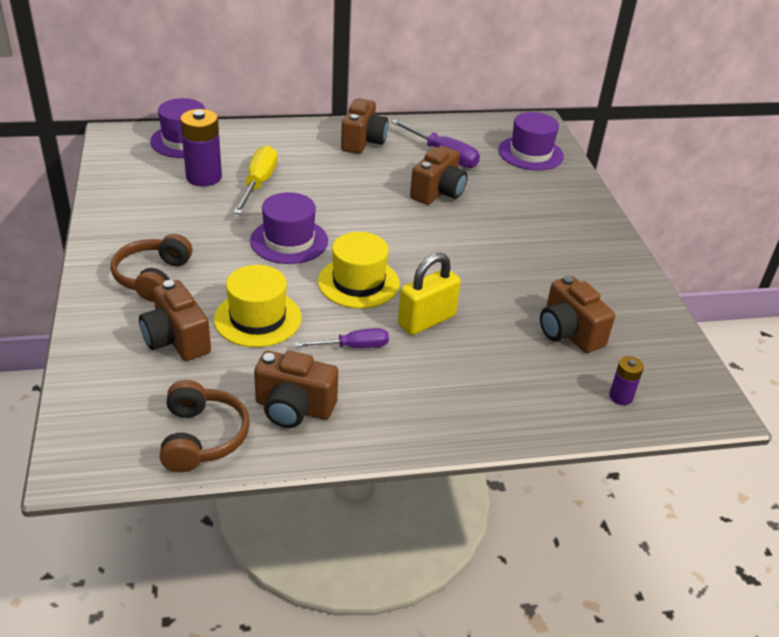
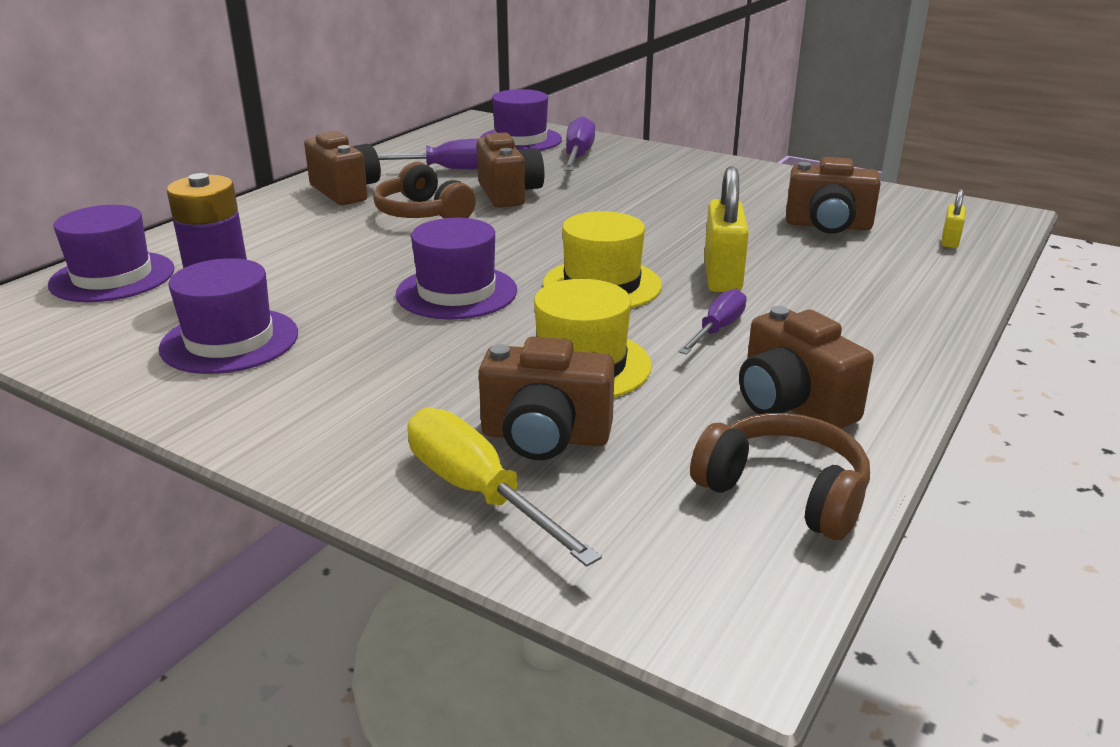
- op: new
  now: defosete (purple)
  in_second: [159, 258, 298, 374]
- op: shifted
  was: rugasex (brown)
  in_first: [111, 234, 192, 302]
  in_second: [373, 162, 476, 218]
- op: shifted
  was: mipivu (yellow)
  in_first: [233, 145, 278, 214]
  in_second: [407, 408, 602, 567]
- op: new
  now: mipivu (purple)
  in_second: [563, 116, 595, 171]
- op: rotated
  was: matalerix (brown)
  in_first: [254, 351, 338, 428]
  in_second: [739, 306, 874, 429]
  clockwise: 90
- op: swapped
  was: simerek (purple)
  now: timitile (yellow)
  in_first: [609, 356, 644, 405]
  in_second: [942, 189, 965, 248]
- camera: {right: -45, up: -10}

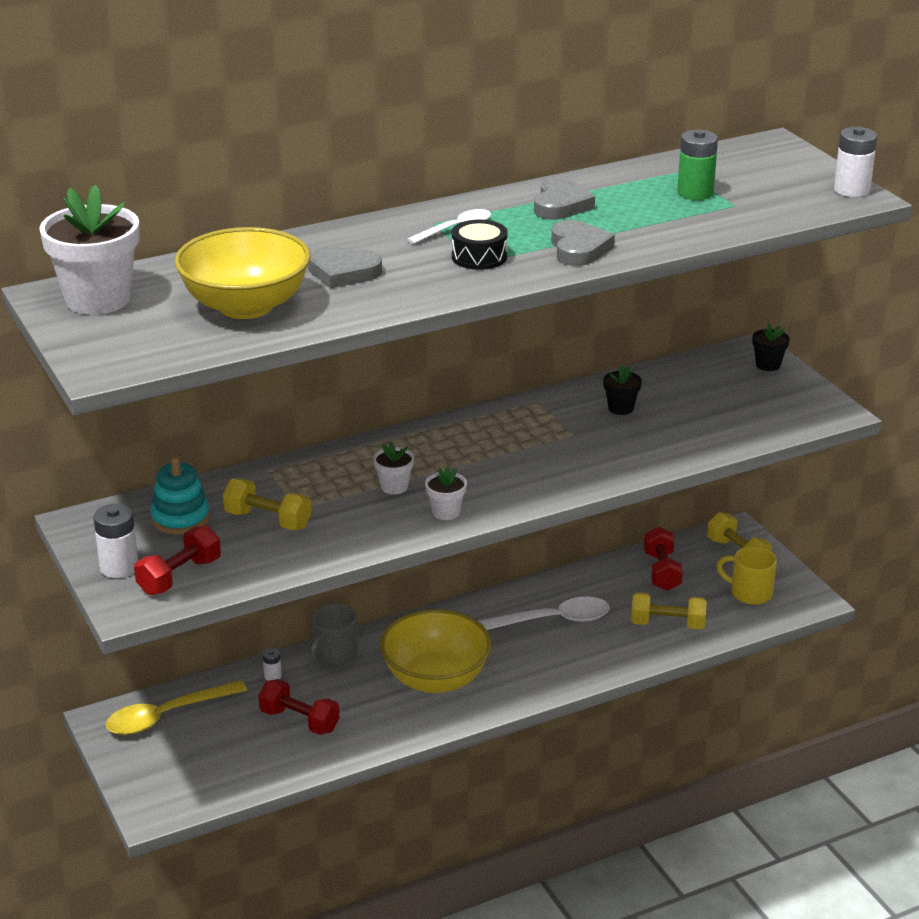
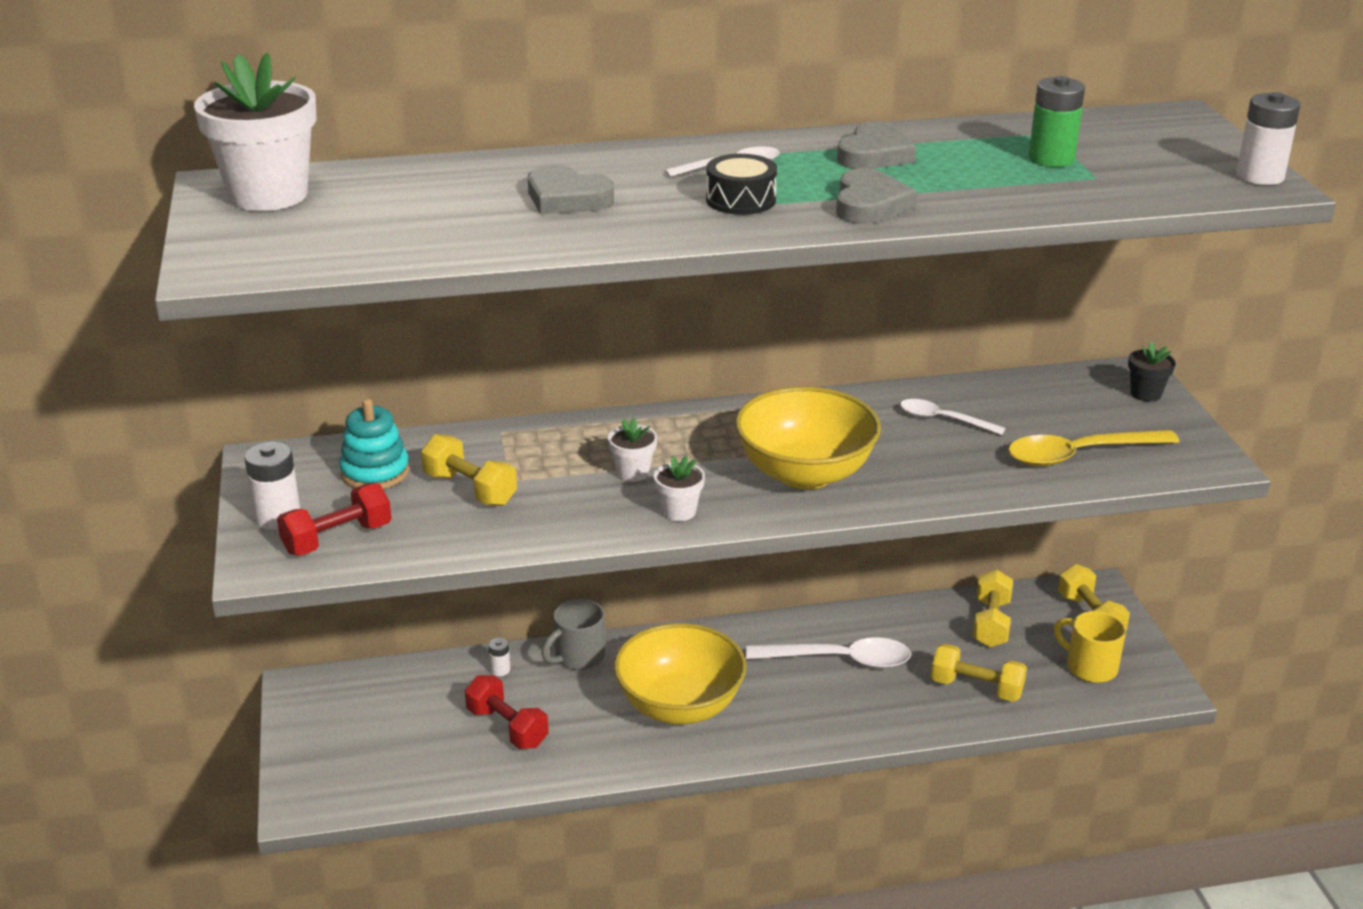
- op: shifted
  was: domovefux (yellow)
  in_first: [175, 227, 310, 319]
  in_second: [735, 387, 881, 489]
- op: swapped
  was: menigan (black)
  now: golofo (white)
  in_first: [603, 365, 642, 415]
  in_second: [900, 399, 1006, 435]
- op: repainted
  was: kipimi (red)
  now: kipimi (yellow)
  in_first: [644, 527, 683, 591]
  in_second: [973, 570, 1013, 647]
- op: shifted
  was: golofo (yellow)
  in_first: [106, 680, 247, 735]
  in_second: [1008, 430, 1180, 466]
- camera: {right: 15, up: 0}

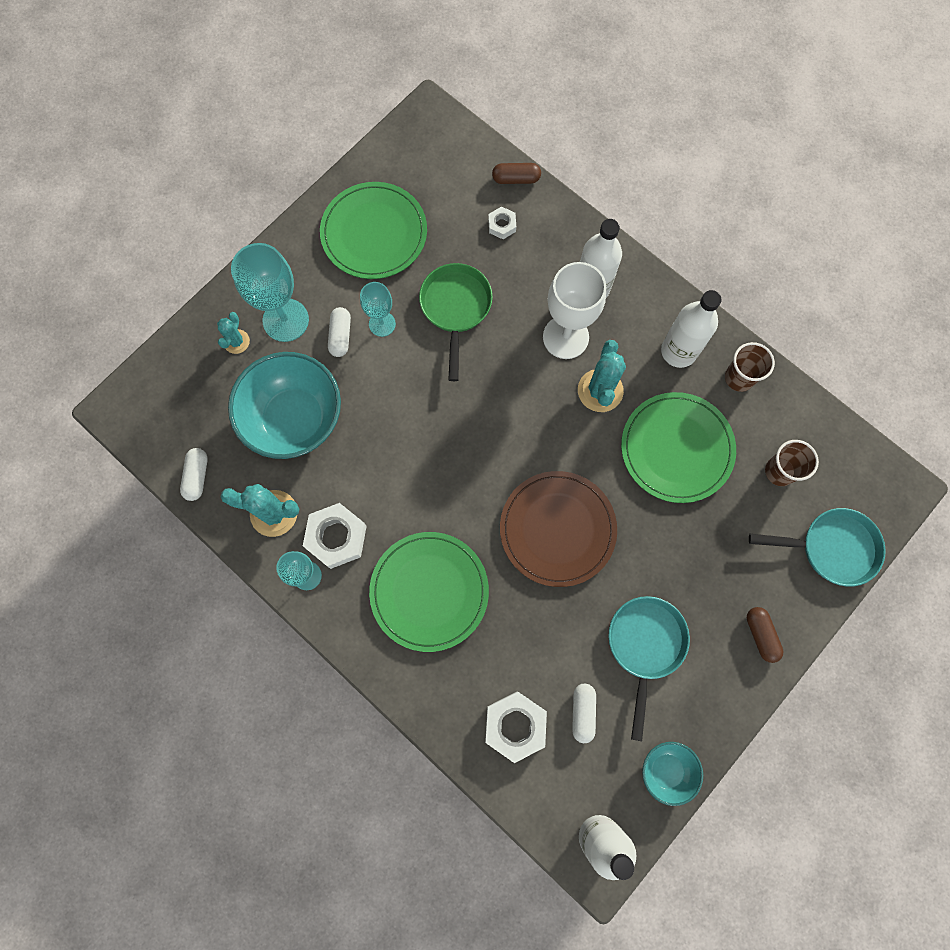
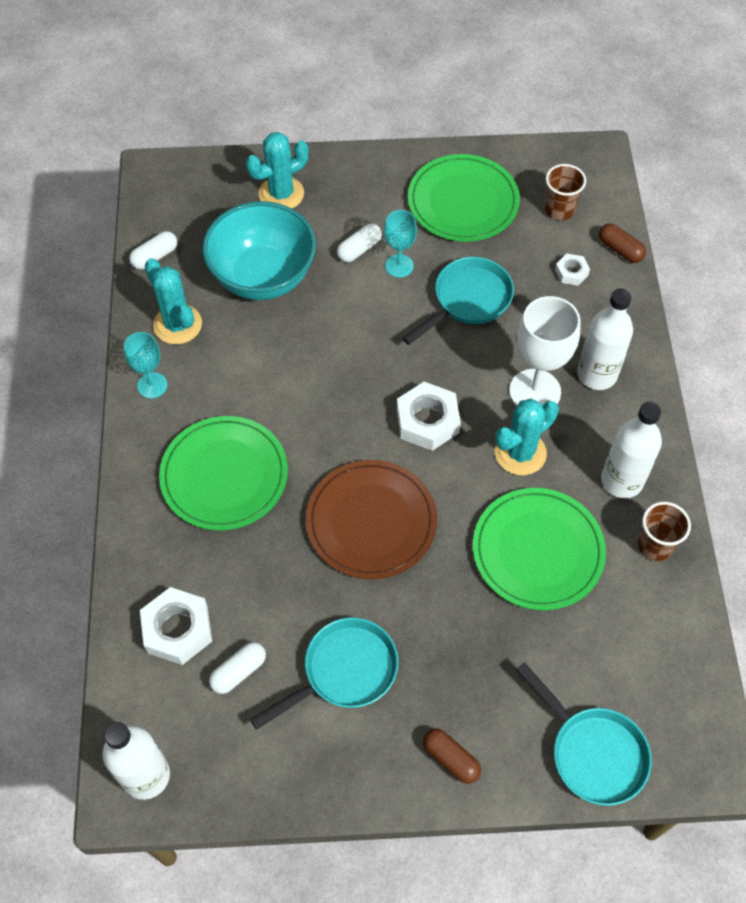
- op: scaled
  was: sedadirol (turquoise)
  in_first: [217, 312, 250, 354]
  in_second: [246, 132, 309, 209]
  ratio: 1.72
- op: shifted
  was: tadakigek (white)
  in_first: [303, 503, 367, 569]
  in_second: [397, 382, 461, 451]
- op: repainted
  was: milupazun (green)
  now: milupazun (turquoise)
  in_first: [419, 263, 493, 381]
  in_second: [402, 257, 514, 345]
- op: rotated
  was: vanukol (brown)
  in_first: [747, 607, 784, 663]
  in_second: [423, 729, 481, 784]
  clockwise: -75
- op: shifted
  was: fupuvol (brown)
  in_first: [765, 440, 819, 486]
  in_second: [545, 164, 586, 221]
- op: gone
  was: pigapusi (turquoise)
  in_first: [231, 243, 309, 342]
- op: gone
  was: domovefux (turquoise)
  in_first: [642, 742, 703, 806]
- camera: {right: 45, up: -15}

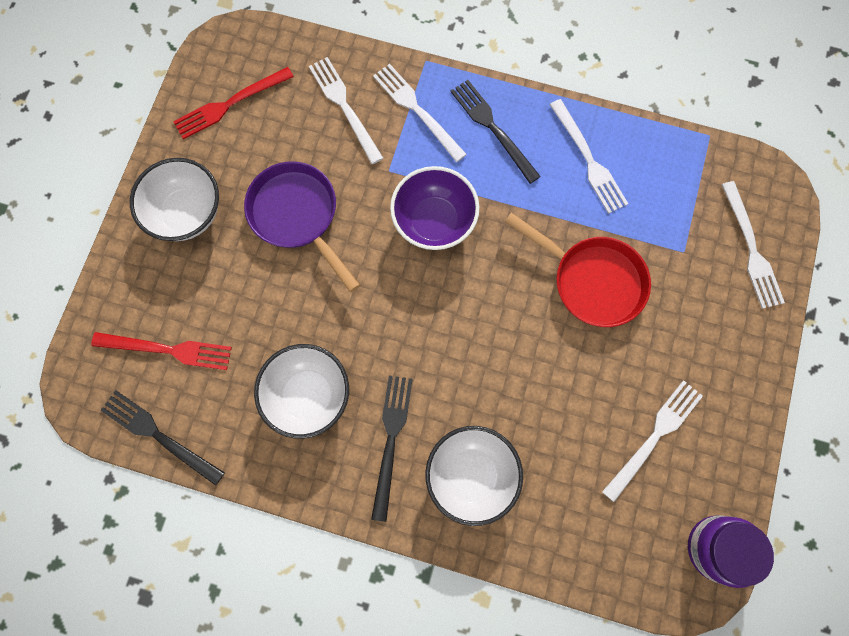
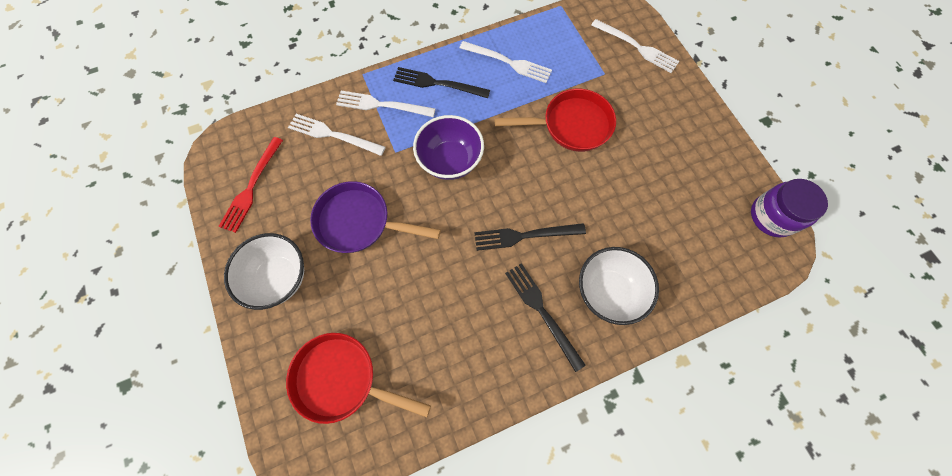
- op: swapped
  was: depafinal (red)
  now: milupazun (red)
  in_first: [91, 332, 232, 370]
  in_second: [286, 333, 431, 424]
- op: shifted
  was: depafinal (black)
  in_first: [101, 390, 225, 486]
  in_second: [474, 223, 586, 251]
- op: gone
  was: domovefux (white)
  in_first: [254, 344, 349, 439]
- op: gone
  was: depafinal (white)
  in_first: [602, 380, 703, 502]
- camera: {right: -40, up: -5}

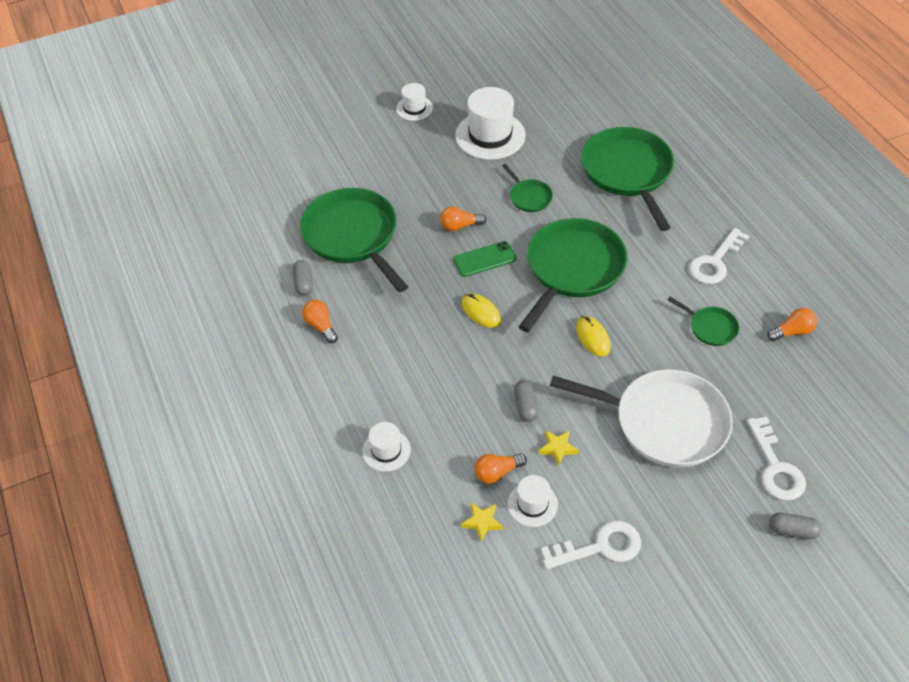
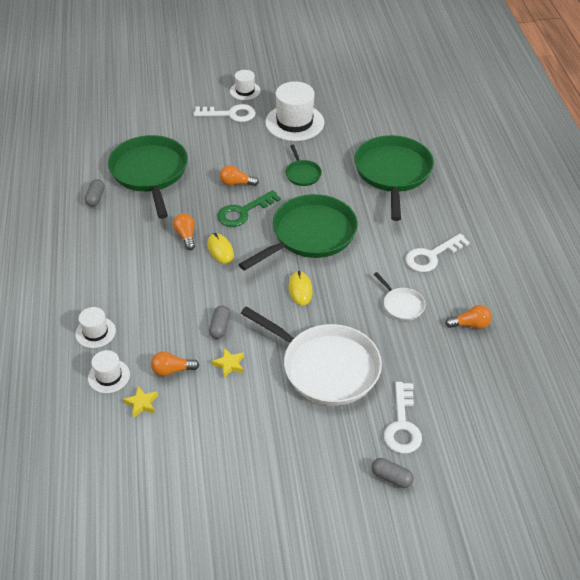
- op: shifted
  was: defosete (white)
  in_first: [508, 475, 558, 527]
  in_second: [88, 350, 130, 393]
- op: shifted
  was: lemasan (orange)
  in_first: [302, 300, 338, 343]
  in_second: [173, 213, 195, 250]
- op: shifted
  was: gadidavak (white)
  in_first: [541, 521, 641, 569]
  in_second: [193, 104, 256, 122]
- op: swapped
  was: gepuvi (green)
  now: gadidavak (green)
  in_first: [453, 241, 516, 277]
  in_second: [217, 190, 281, 227]
- op: repainted
  was: milupazun (green)
  now: milupazun (white)
  in_first: [668, 297, 739, 346]
  in_second: [374, 272, 426, 321]
- camera: {right: 15, up: -5}

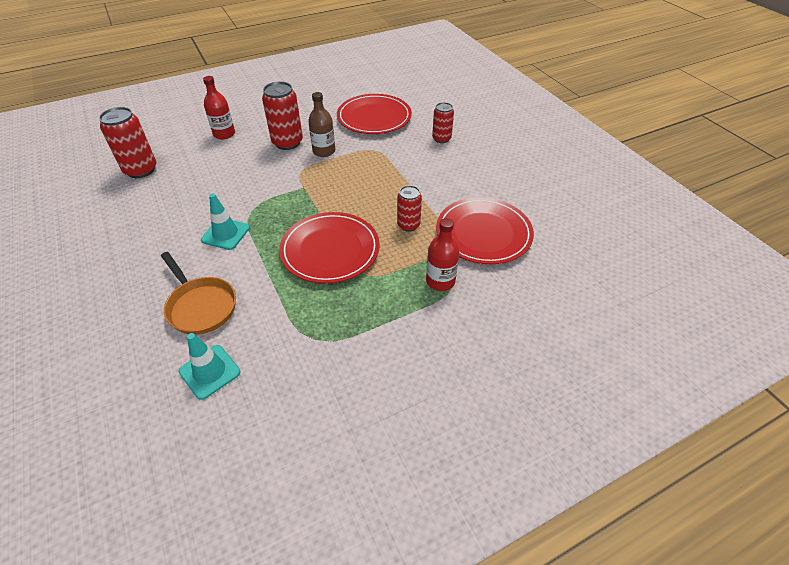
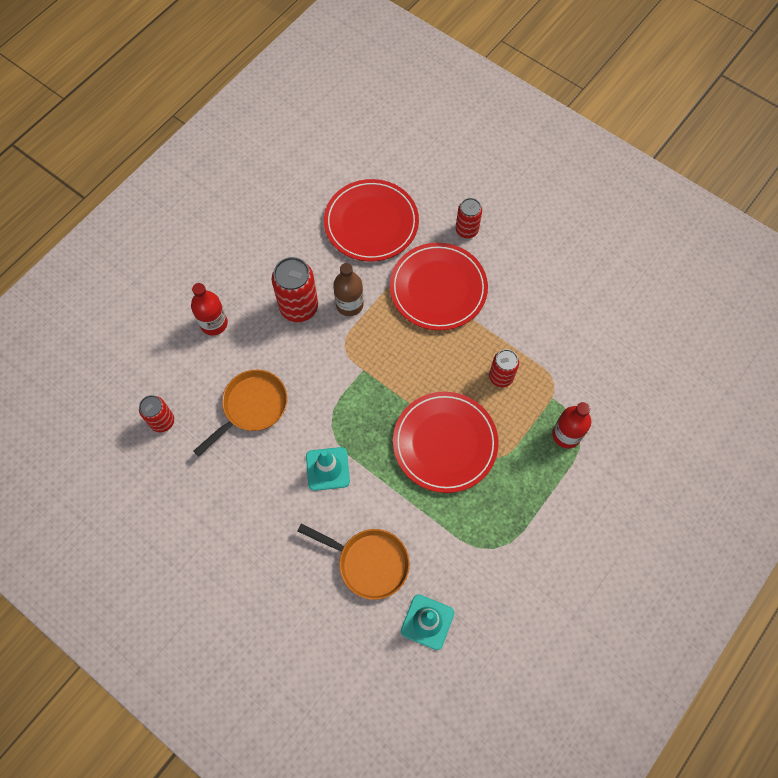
- op: scaled
  was: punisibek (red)
  in_first: [99, 107, 156, 178]
  in_second: [139, 395, 174, 432]
  ratio: 0.62
- op: new
  now: milupazun (orange)
  in_second: [193, 370, 287, 457]
- op: shifted
  was: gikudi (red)
  in_first: [436, 197, 534, 264]
  in_second: [390, 243, 488, 330]
- camera: {right: -25, up: 20}

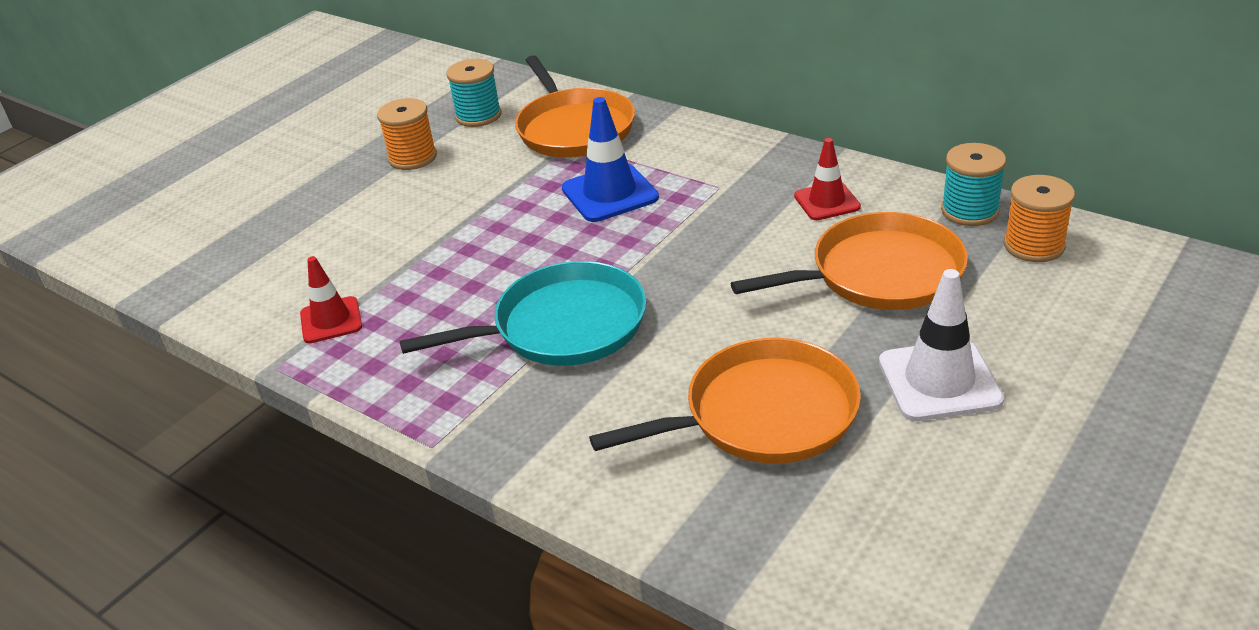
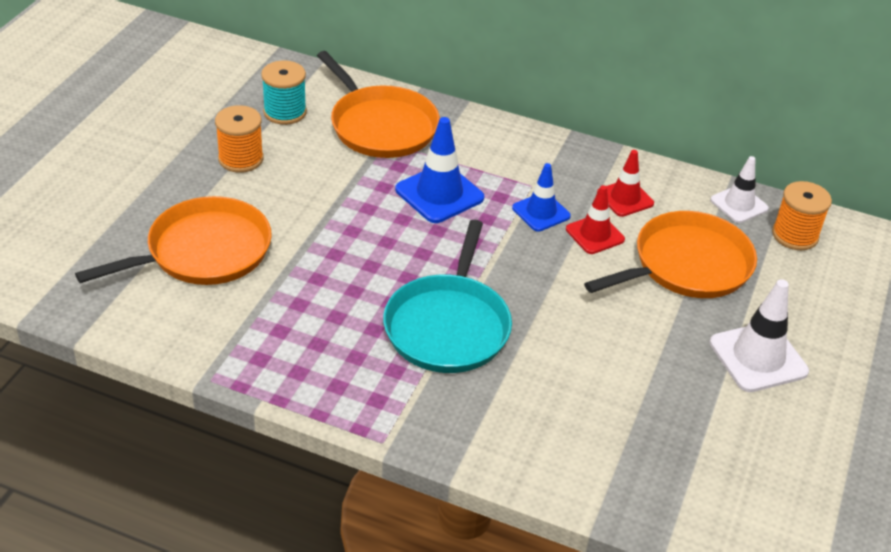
- op: shifted
  was: milupazun (orange)
  in_first: [589, 338, 861, 463]
  in_second: [75, 196, 272, 285]
- op: rotated
  was: milupazun (turquoise)
  in_first: [400, 261, 646, 366]
  in_second: [383, 220, 512, 373]
  clockwise: 135
- op: new
  now: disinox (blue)
  in_second: [512, 163, 571, 232]
- op: shifted
  was: disinox (red)
  in_first: [300, 256, 362, 343]
  in_second: [566, 185, 625, 254]
- op: swapped
  was: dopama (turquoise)
  now: disinox (white)
  in_first: [941, 143, 1006, 226]
  in_second: [710, 156, 769, 223]
- camera: {right: -20, up: 5}

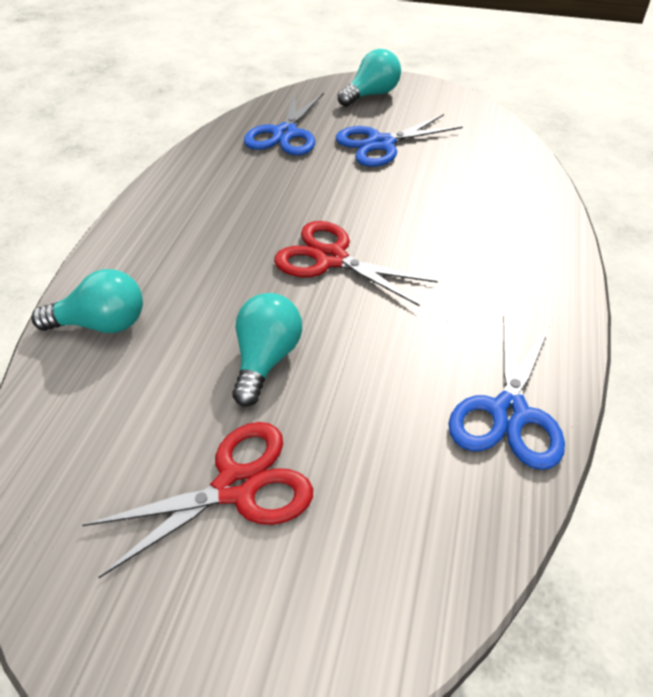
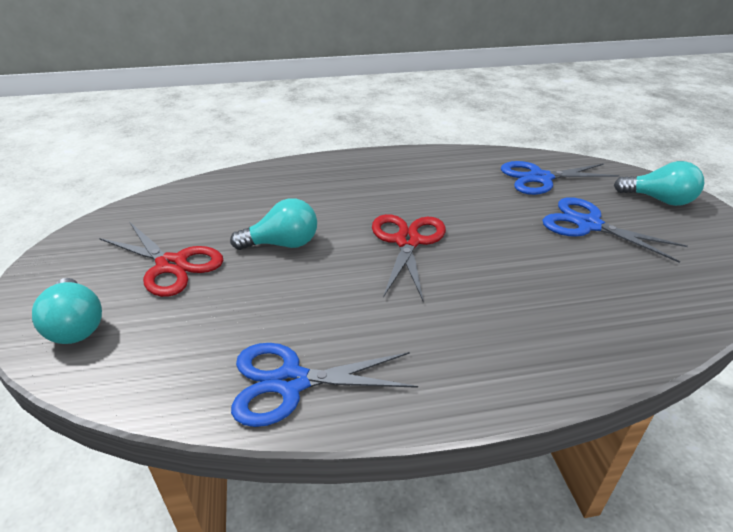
- op: shifted
  was: lemasan (turquoise)
  in_first: [31, 269, 143, 333]
  in_second: [32, 278, 102, 344]
- camera: {right: 65, up: -10}

